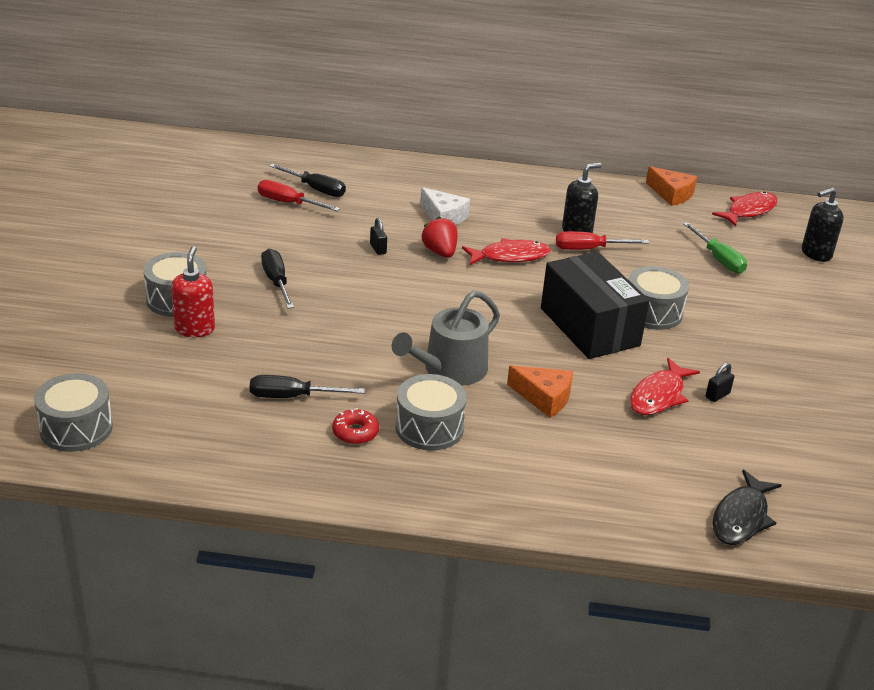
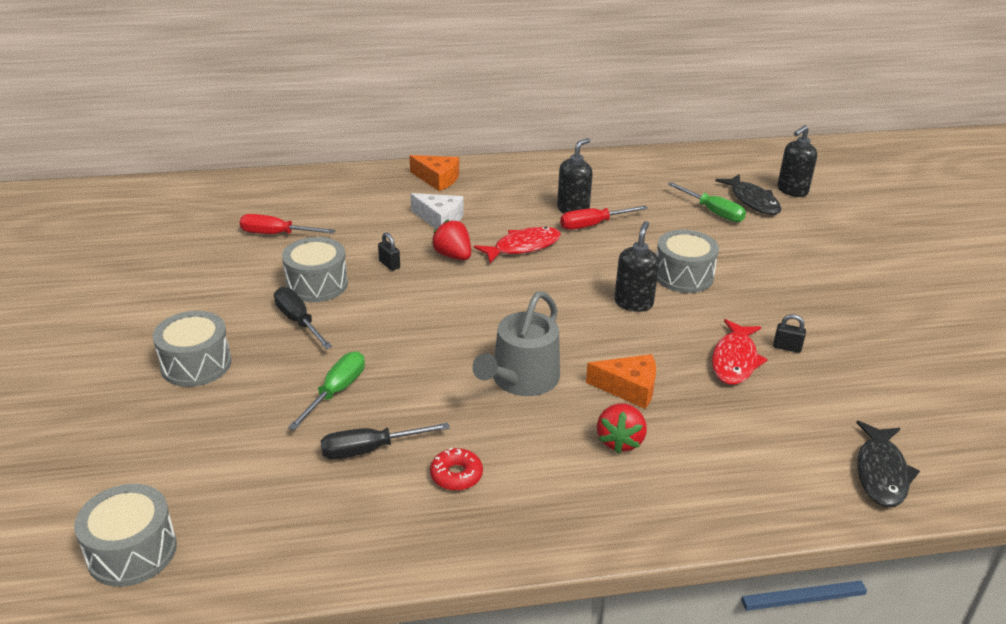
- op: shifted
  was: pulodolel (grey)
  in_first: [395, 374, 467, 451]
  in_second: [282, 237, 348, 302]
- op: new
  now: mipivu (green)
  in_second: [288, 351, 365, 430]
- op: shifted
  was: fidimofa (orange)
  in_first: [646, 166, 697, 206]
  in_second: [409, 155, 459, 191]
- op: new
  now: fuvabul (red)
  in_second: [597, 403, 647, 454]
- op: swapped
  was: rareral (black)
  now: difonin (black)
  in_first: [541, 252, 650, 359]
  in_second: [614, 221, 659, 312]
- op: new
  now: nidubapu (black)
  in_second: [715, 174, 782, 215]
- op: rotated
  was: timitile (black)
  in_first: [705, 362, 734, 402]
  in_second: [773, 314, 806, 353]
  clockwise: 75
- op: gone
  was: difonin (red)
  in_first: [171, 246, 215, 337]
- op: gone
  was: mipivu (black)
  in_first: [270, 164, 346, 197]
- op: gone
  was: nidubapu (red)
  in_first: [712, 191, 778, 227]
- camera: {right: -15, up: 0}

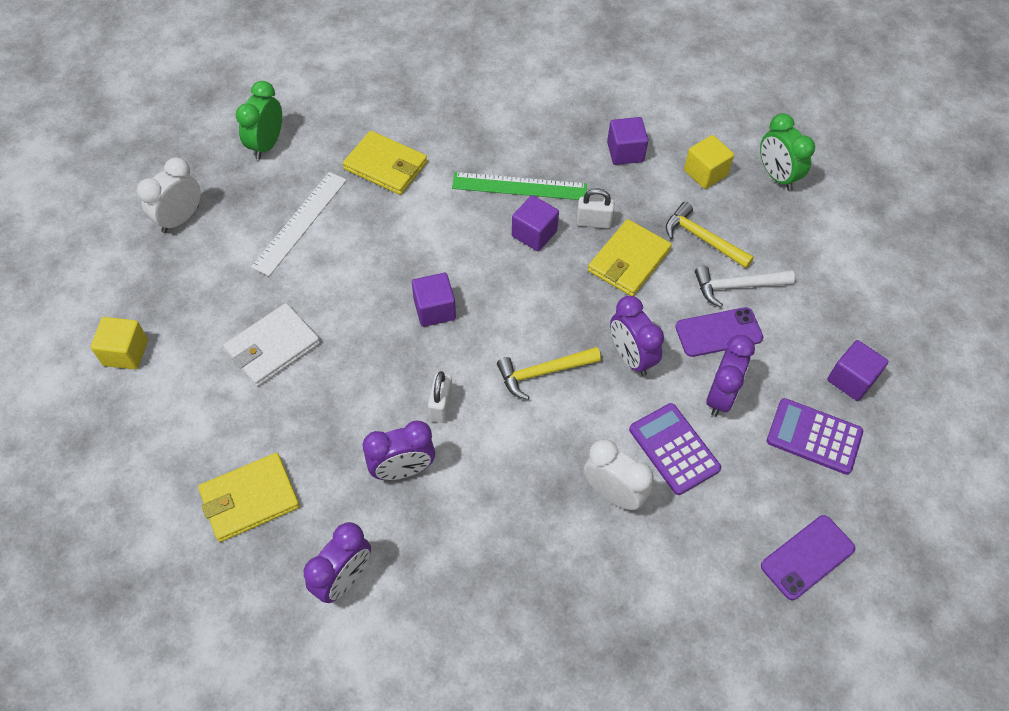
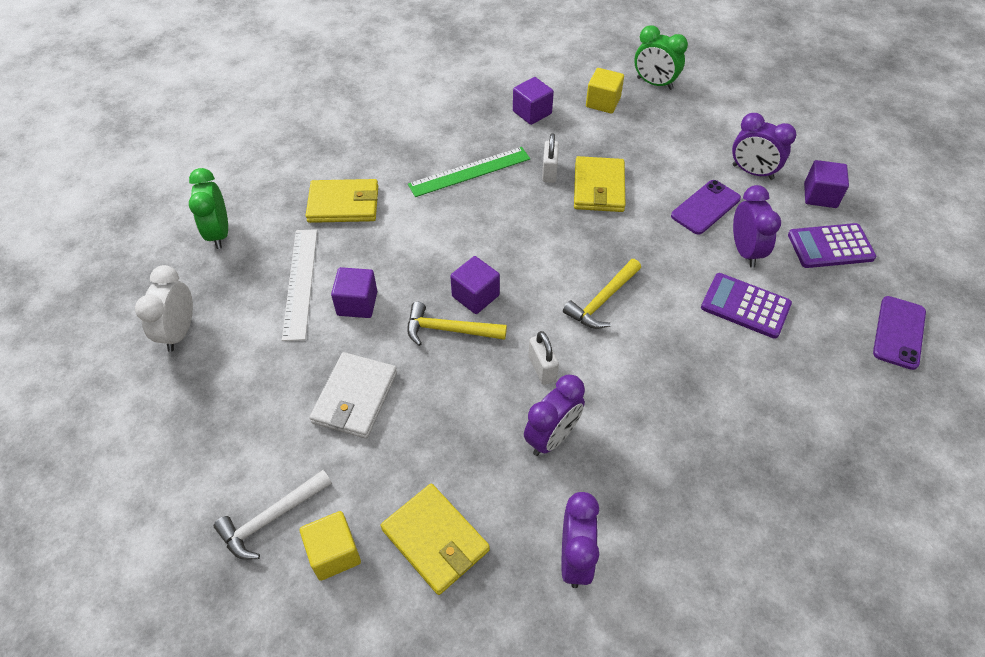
- op: shifted
  was: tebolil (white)
  in_first: [695, 266, 795, 307]
  in_second: [214, 470, 332, 560]
- op: shifted
  was: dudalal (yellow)
  in_first: [90, 317, 148, 370]
  in_second: [300, 511, 361, 581]
- op: shifted
  was: dudalal (purple)
  in_first: [512, 195, 559, 251]
  in_second: [331, 267, 377, 318]
- op: rotated
  was: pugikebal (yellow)
  in_first: [198, 453, 300, 542]
  in_second: [381, 483, 490, 595]
  clockwise: -75
- op: shifted
  was: tebolil (yellow)
  in_first: [666, 202, 754, 268]
  in_second: [407, 302, 507, 346]
- op: rotated
  was: timitile (white)
  in_first: [576, 188, 614, 229]
  in_second: [542, 133, 559, 183]
  clockwise: -60
- op: shifted
  was: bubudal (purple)
  in_first: [610, 296, 664, 376]
  in_second: [732, 113, 796, 180]
- op: gone
  was: bubudal (white)
  in_first: [583, 439, 654, 510]
- camera: {right: -30, up: -5}

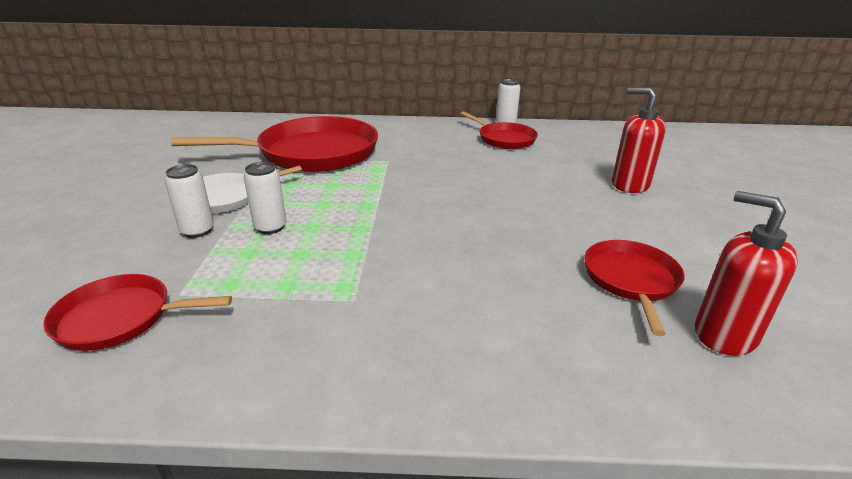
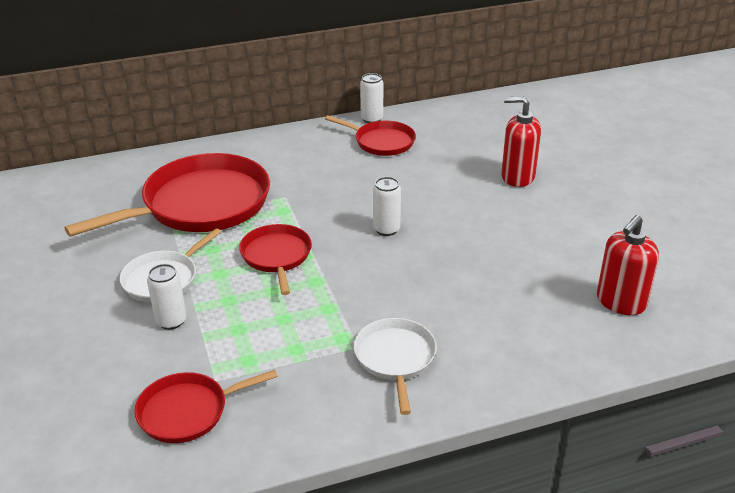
- op: shifted
  was: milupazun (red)
  in_first: [584, 240, 685, 336]
  in_second: [239, 224, 312, 295]
- op: new
  now: milupazun (white)
  in_second: [354, 318, 437, 415]
- op: shifted
  was: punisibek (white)
  in_first: [244, 162, 287, 234]
  in_second: [373, 177, 401, 236]
- op: rotated
  was: difonin (red)
  in_first: [695, 191, 798, 356]
  in_second: [597, 215, 659, 315]
  clockwise: -75
- camera: {right: -20, up: 5}

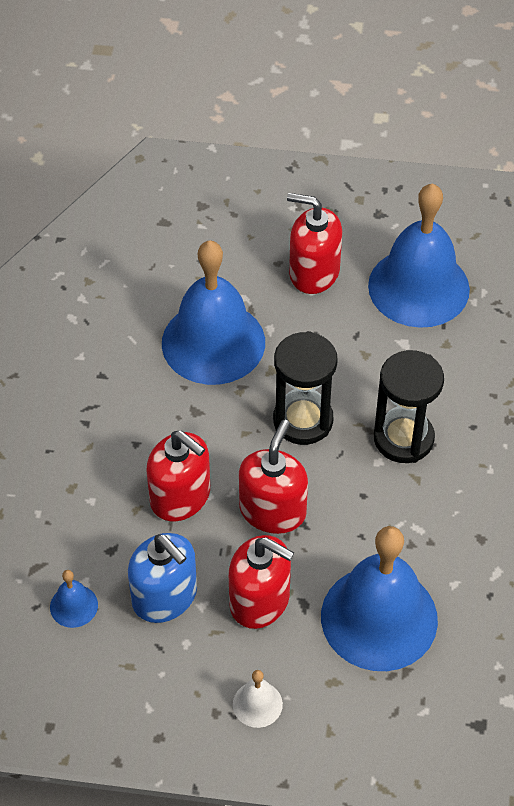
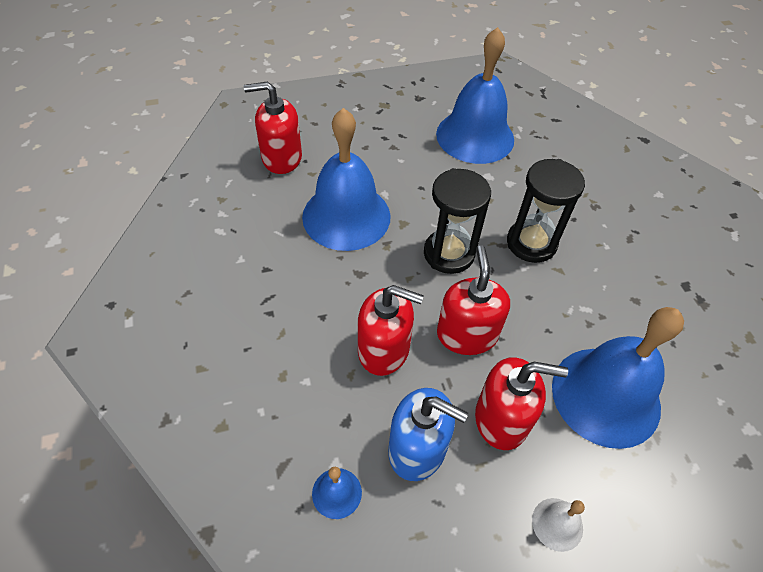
- op: shifted
  was: difonin (red)
  in_first: [287, 193, 342, 294]
  in_second: [244, 81, 302, 174]
- camera: {right: -25, up: 0}

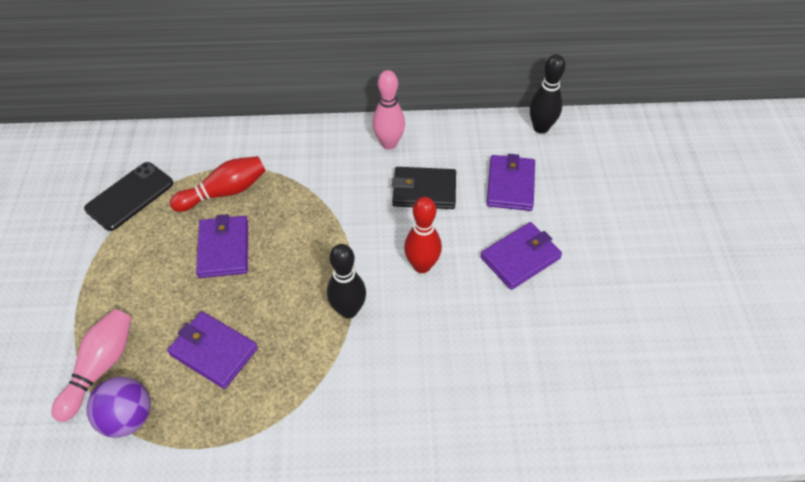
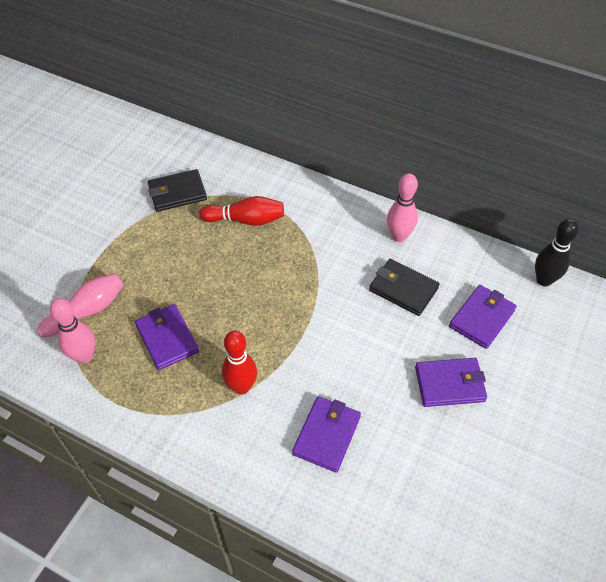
- op: swapped
  was: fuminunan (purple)
  now: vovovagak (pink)
  in_first: [86, 377, 151, 438]
  in_second: [50, 298, 95, 364]
- op: swapped
  was: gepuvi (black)
  now: pugikebal (black)
  in_first: [84, 162, 173, 231]
  in_second: [148, 169, 207, 212]
- op: shifted
  was: vovovagak (red)
  in_first: [404, 197, 442, 273]
  in_second: [222, 331, 257, 395]
- op: shifted
  was: pugikebal (purple)
  in_first: [196, 214, 248, 278]
  in_second: [292, 396, 361, 473]
- op: gone
  was: vovovagak (black)
  in_first: [327, 244, 366, 319]
- camera: {right: 30, up: 0}

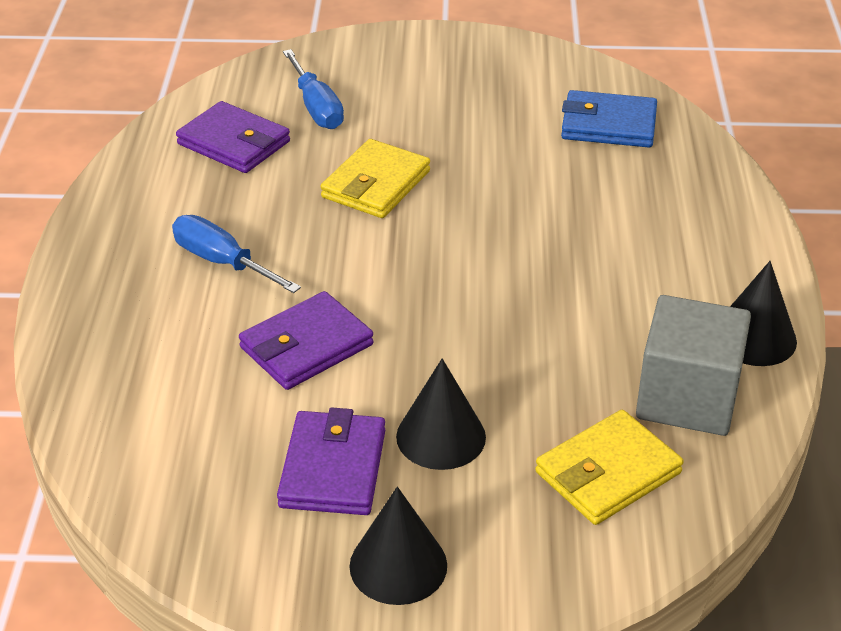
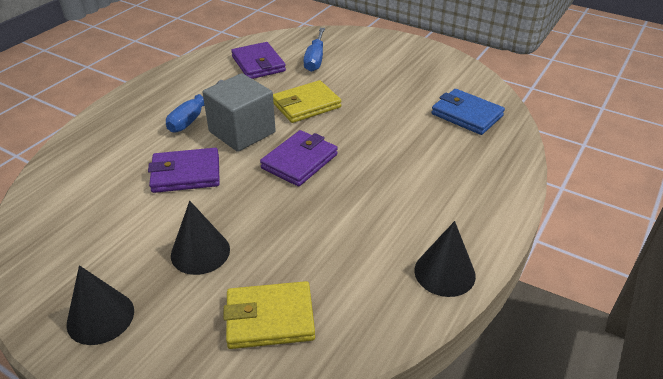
- op: rotated
  was: mipivu (blue)
  in_first: [172, 215, 301, 293]
  in_second: [166, 80, 224, 133]
  clockwise: -135
- op: shifted
  was: dudalal (grey)
  in_first: [636, 295, 751, 436]
  in_second: [202, 73, 276, 152]
- op: shifted
  was: pugikebal (purple)
  in_first: [277, 407, 385, 515]
  in_second: [260, 130, 338, 186]
- camera: {right: 30, up: 0}

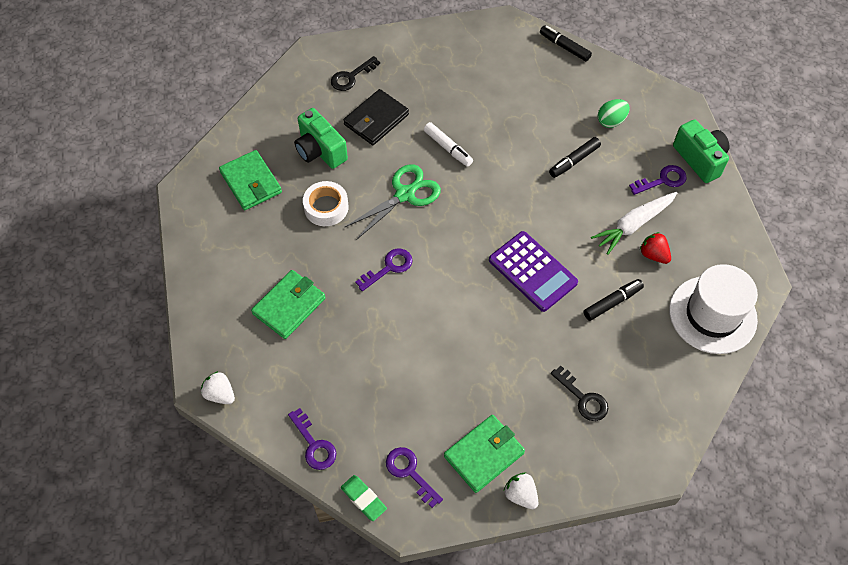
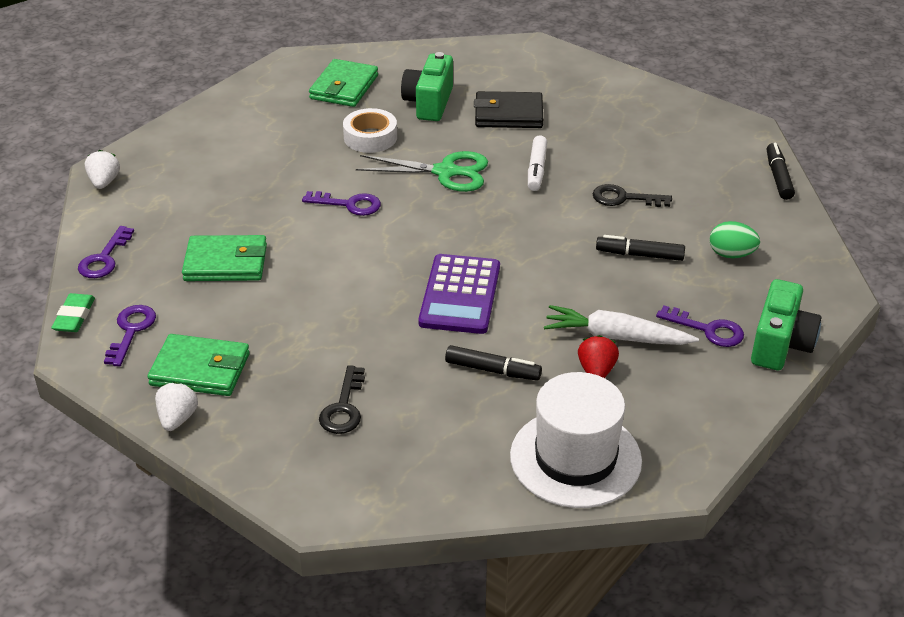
- op: shifted
  was: pugikebal (green)
  in_first: [251, 270, 326, 339]
  in_second: [182, 235, 267, 281]
- op: shifted
  was: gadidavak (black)
  in_first: [331, 56, 380, 91]
  in_second: [593, 184, 672, 207]
- camera: {right: 50, up: -20}

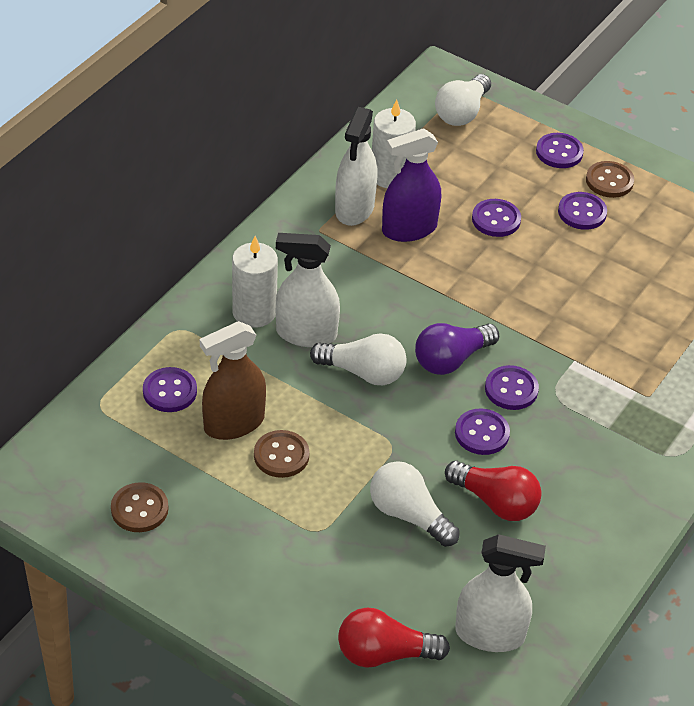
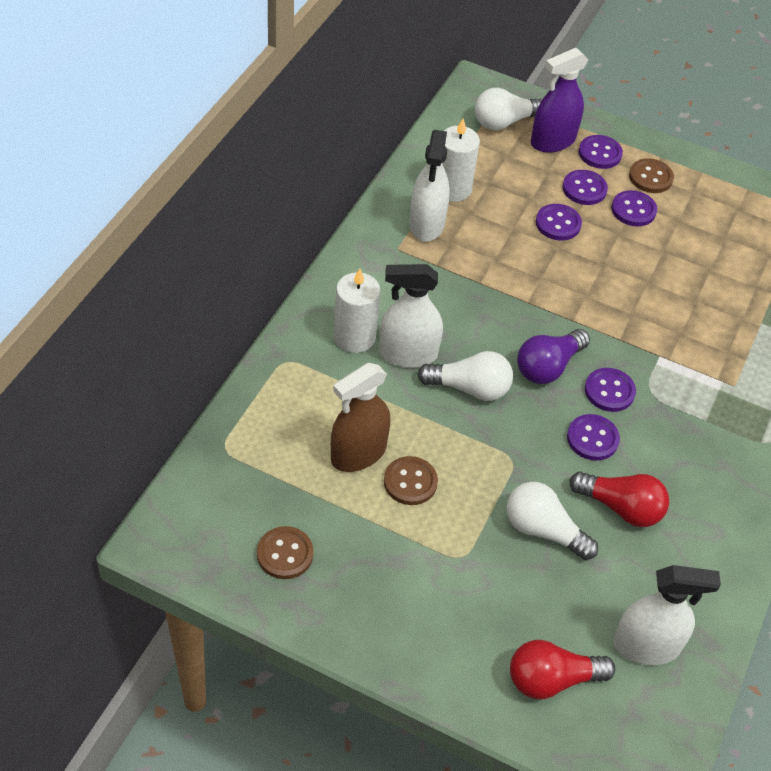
- op: rotated
  was: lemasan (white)
  in_first: [435, 74, 491, 126]
  in_second: [475, 88, 542, 130]
  clockwise: 45
- op: shifted
  was: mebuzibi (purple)
  in_first: [382, 128, 441, 242]
  in_second: [531, 48, 589, 153]
- op: shifted
  was: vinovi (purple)
  in_first: [143, 367, 197, 412]
  in_second: [563, 170, 608, 205]
- camera: {right: -10, up: 5}

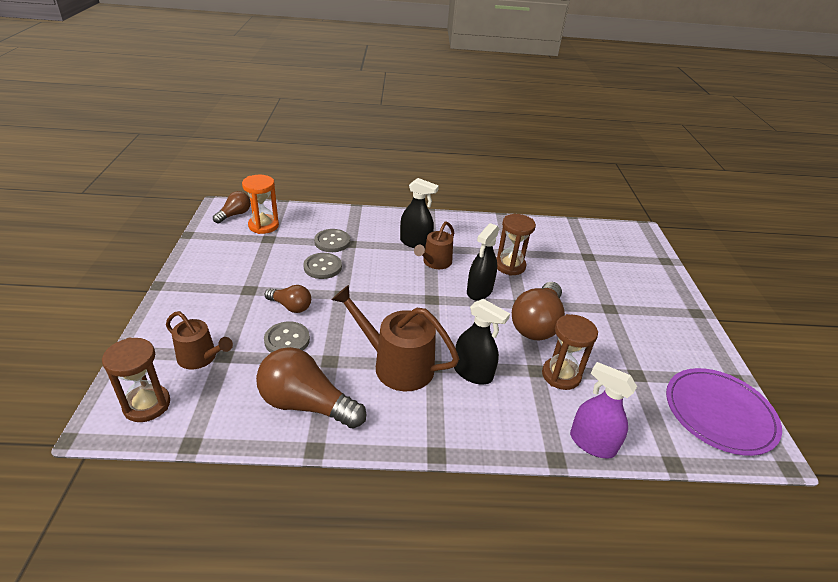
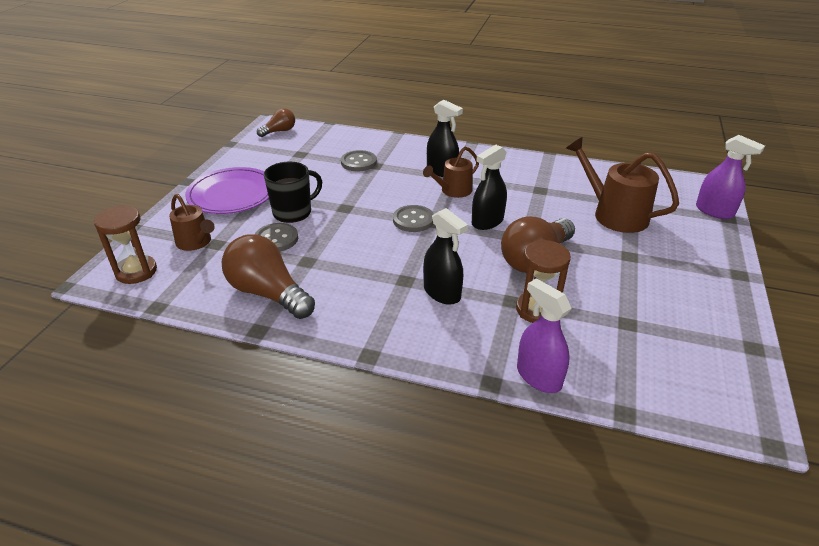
- op: shifted
  was: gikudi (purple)
  in_first: [666, 368, 782, 456]
  in_second: [185, 167, 269, 214]
- op: swapped
  was: lemasan (brown)
  now: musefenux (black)
  in_first: [265, 285, 311, 313]
  in_second: [264, 162, 322, 223]
- op: shifted
  was: vinovi (grey)
  in_first: [303, 253, 342, 279]
  in_second: [393, 205, 434, 232]
- op: shifted
  was: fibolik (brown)
  in_first: [332, 285, 459, 391]
  in_second: [566, 137, 679, 233]
- op: new
  now: mebuzibi (purple)
  in_second: [696, 135, 765, 219]
- op: gone
  was: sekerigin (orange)
  in_first: [242, 175, 279, 234]
- op: gone
  was: sekerigin (brown)
  in_first: [496, 214, 536, 276]
- camera: {right: 20, up: 0}

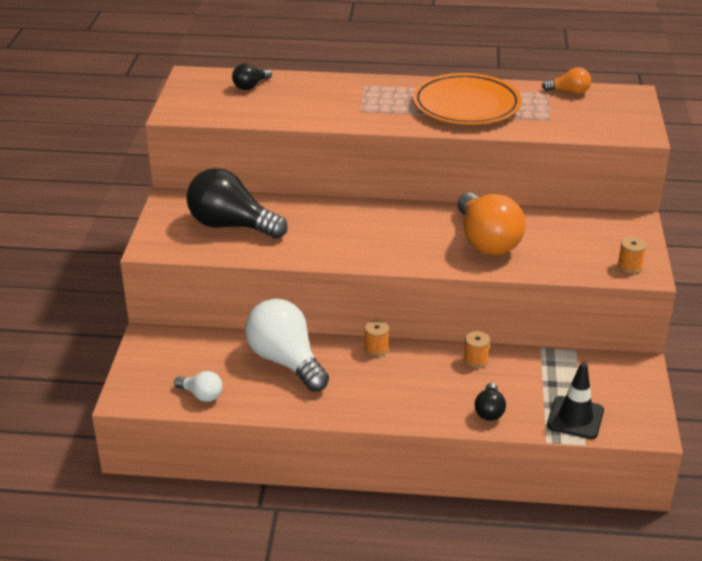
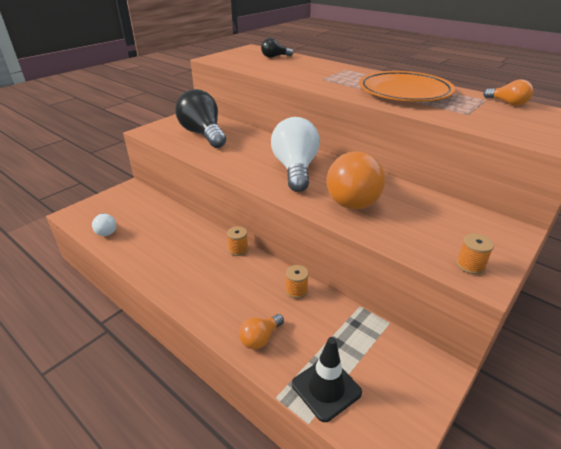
- op: repainted
  was: lemasan (black)
  now: lemasan (orange)
  in_first: [475, 383, 506, 421]
  in_second: [239, 314, 284, 349]
- op: shifted
  was: lemasan (white)
  in_first: [245, 299, 329, 392]
  in_second: [271, 117, 320, 192]
- camera: {right: 35, up: 0}

